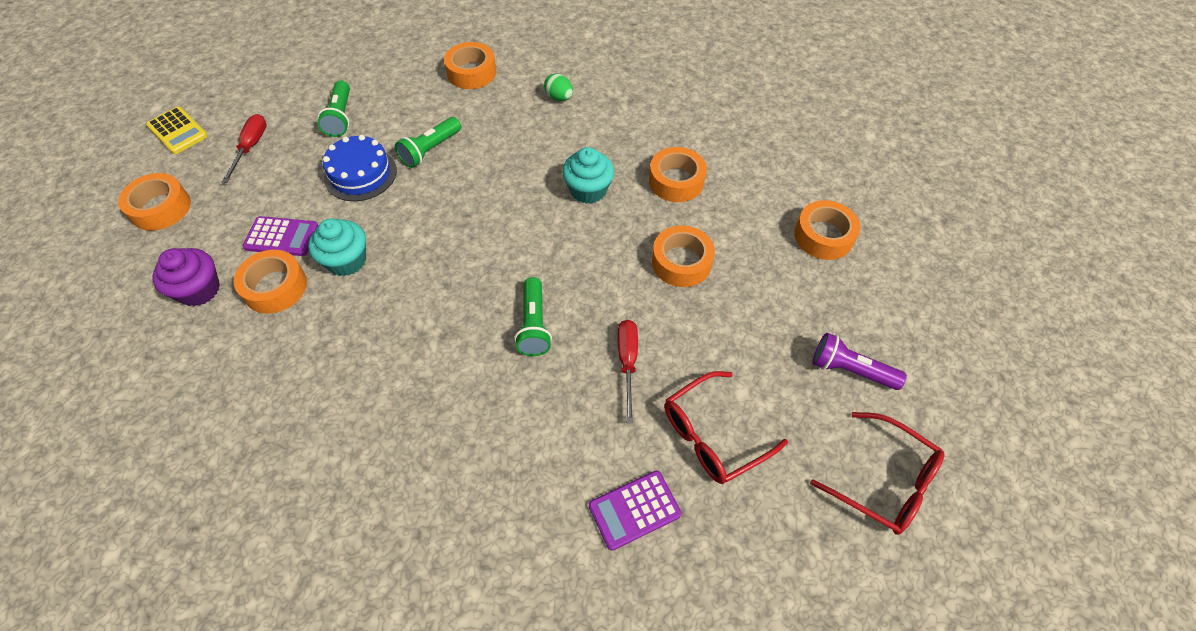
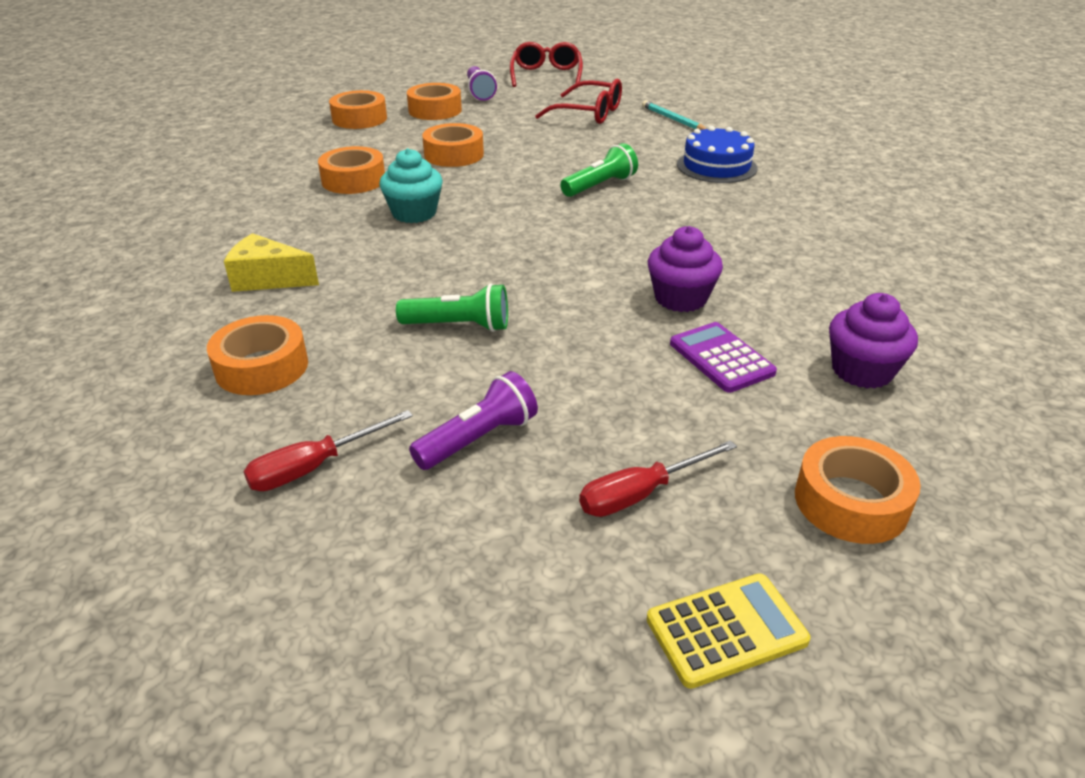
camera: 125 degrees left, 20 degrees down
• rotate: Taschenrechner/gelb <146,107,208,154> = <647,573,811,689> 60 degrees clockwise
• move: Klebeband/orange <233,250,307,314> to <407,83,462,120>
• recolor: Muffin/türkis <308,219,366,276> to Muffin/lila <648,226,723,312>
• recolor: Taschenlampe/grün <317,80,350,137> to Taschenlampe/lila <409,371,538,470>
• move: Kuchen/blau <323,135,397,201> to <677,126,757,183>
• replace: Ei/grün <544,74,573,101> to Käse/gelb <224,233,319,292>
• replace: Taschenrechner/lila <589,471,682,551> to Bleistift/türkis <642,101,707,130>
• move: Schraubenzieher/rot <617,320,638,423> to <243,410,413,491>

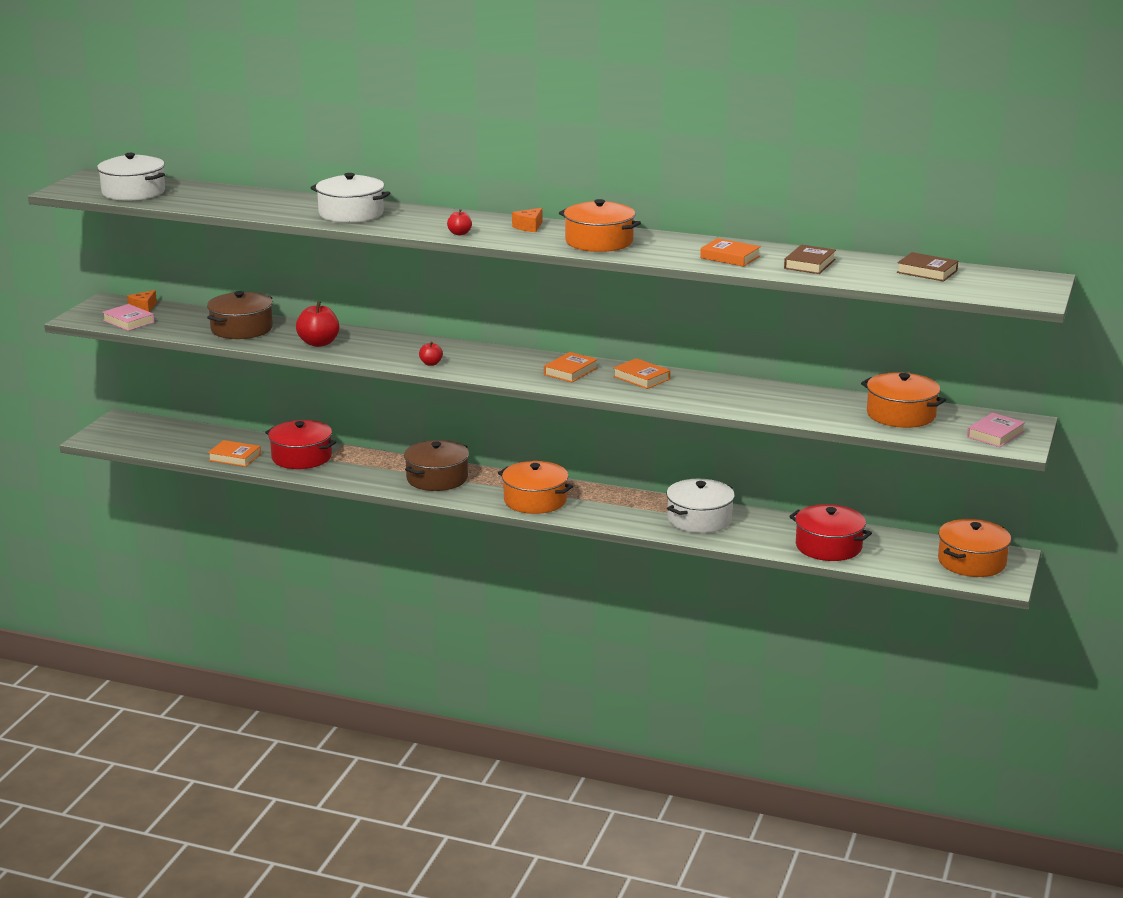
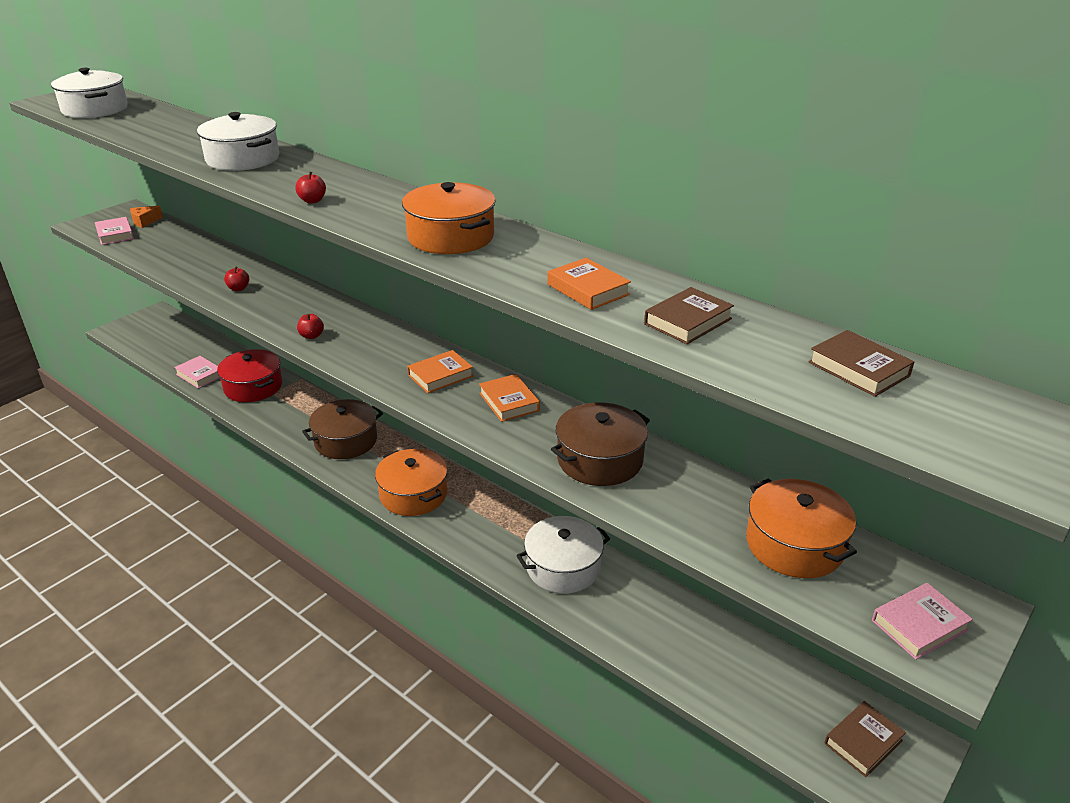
camera: 20 degrees right, 10 degrees up
• move: Kochtopf/braun <207,291,273,339> to <551,402,650,486>
• recolor: Buch/orange <208,440,261,467> to Buch/rosa <174,356,220,389>
• resize: Apfel/rot <296,301,339,347> = <224,267,249,291> x0.54
• delete: Käse/orange <512,208,542,232>
• delete: Kochtopf/rot <789,504,872,561>
• replace: Kochtopf/orange <938,519,1011,577> to Buch/braun <824,701,906,777>

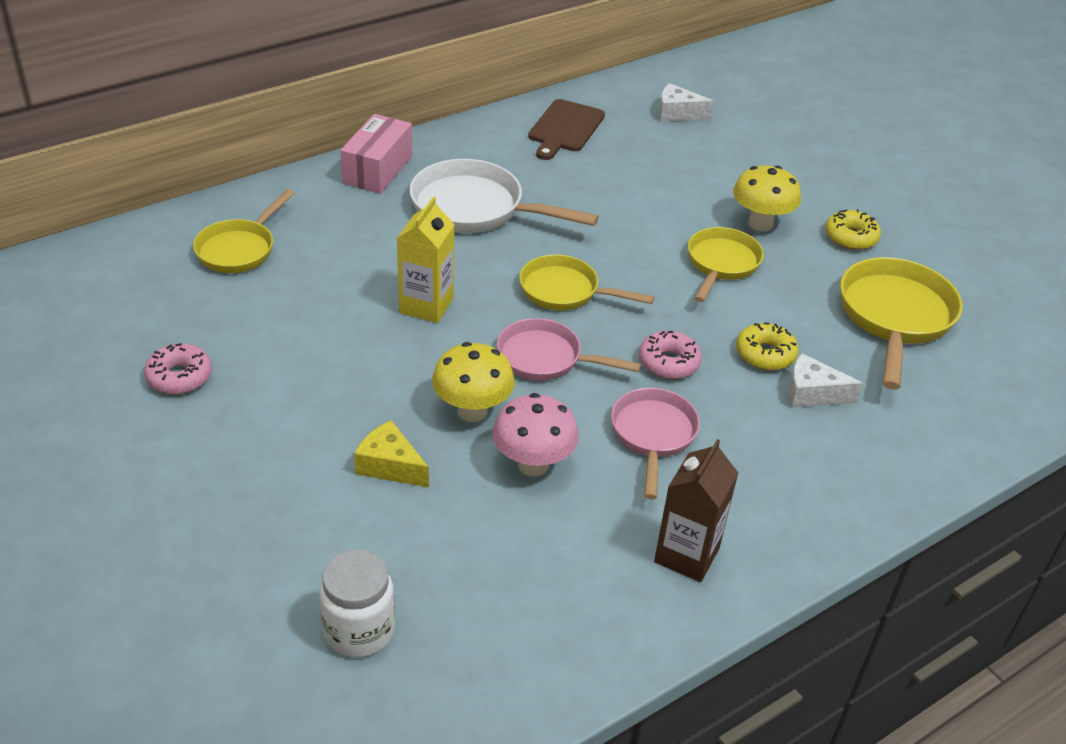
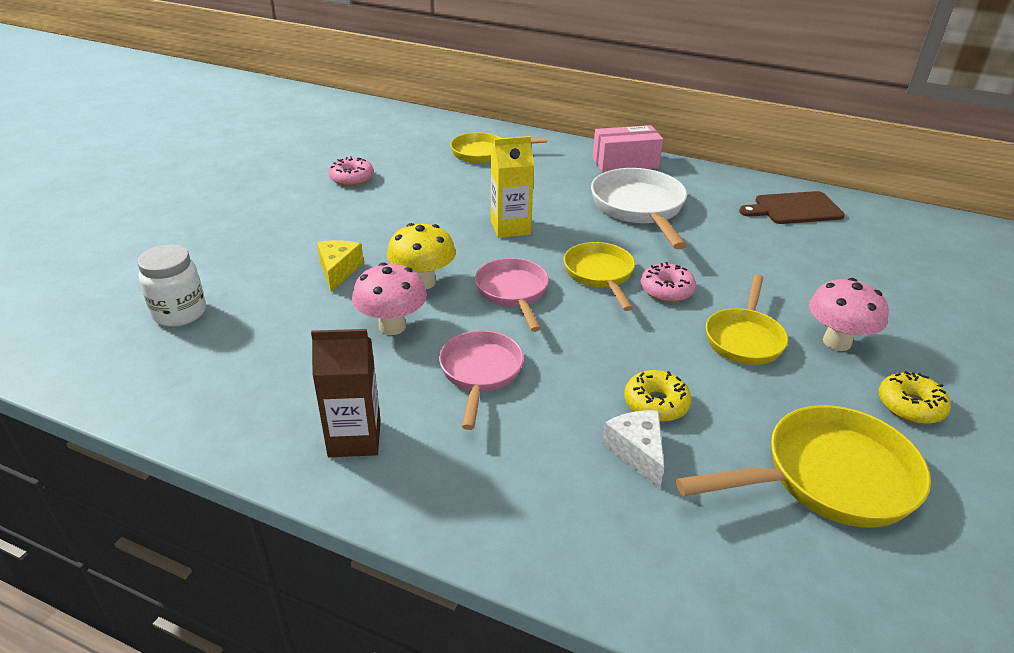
camera: 60 degrees right, 5 degrees down
• rotate: Pfanne/rosa <611,388,700,499> = <439,330,524,430> 60 degrees counterclockwise
• move: Donut/rosa <639,331,702,379> to <640,262,696,302>
• delete: Käse/weiß <659,83,714,121>
• rotate: Pfanne/gelb <688,227,764,302> = <705,274,788,365> 120 degrees clockwise
• recolor: Pilz/gelb <733,165,801,231> to Pilz/rosa <809,278,889,351>

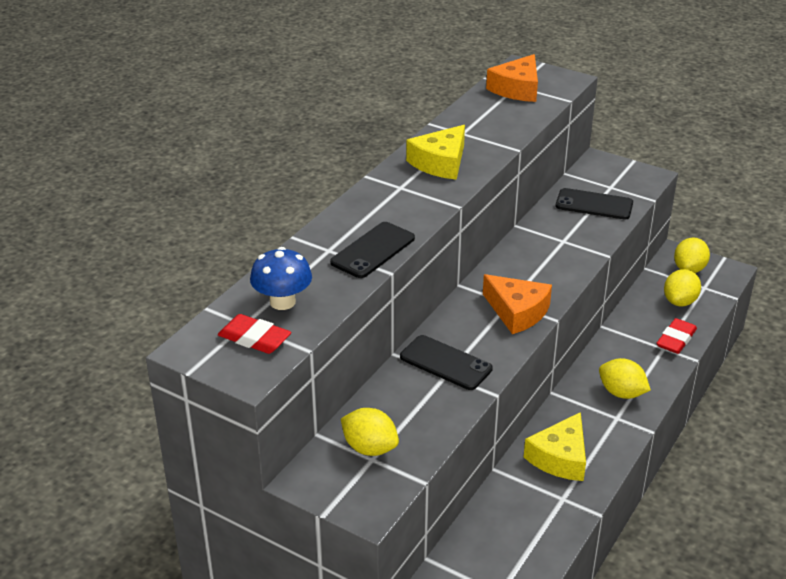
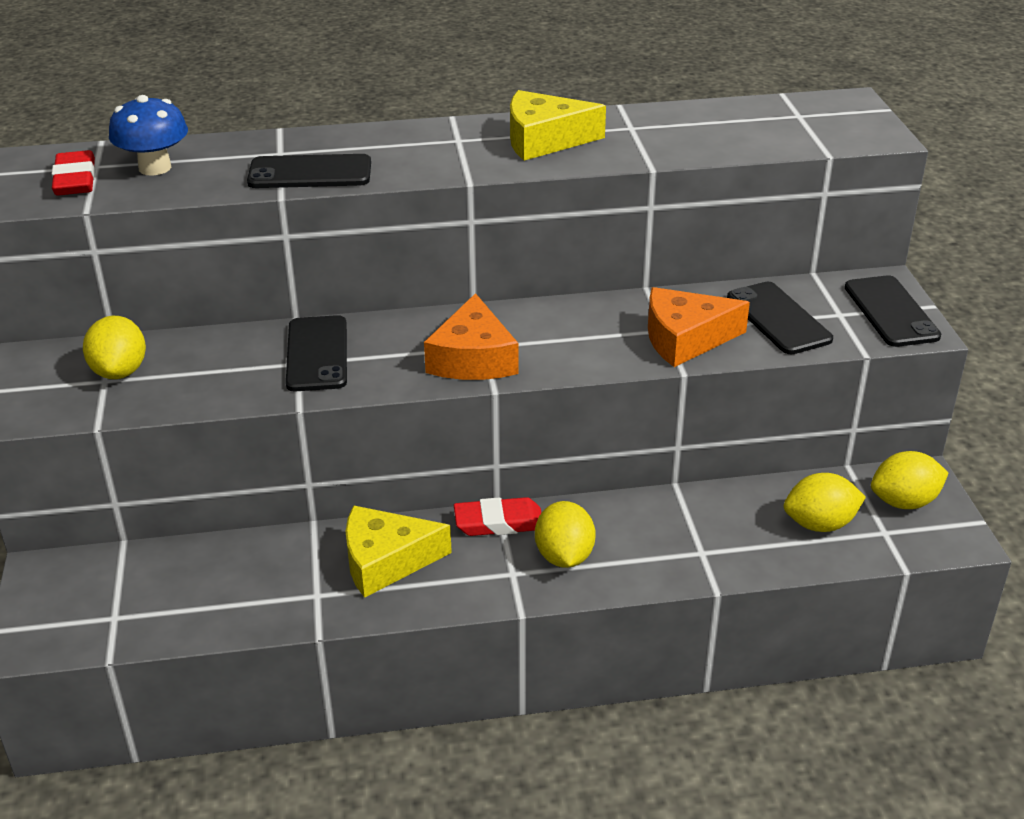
camera: 50 degrees right, 0 degrees up
• move: Käse/orange <486,54,538,102> to <648,287,750,367>
• move: Radiergummi/rot <656,318,697,354> to <454,497,542,536>
• insert: Handy/schwarz <845,275,941,347>

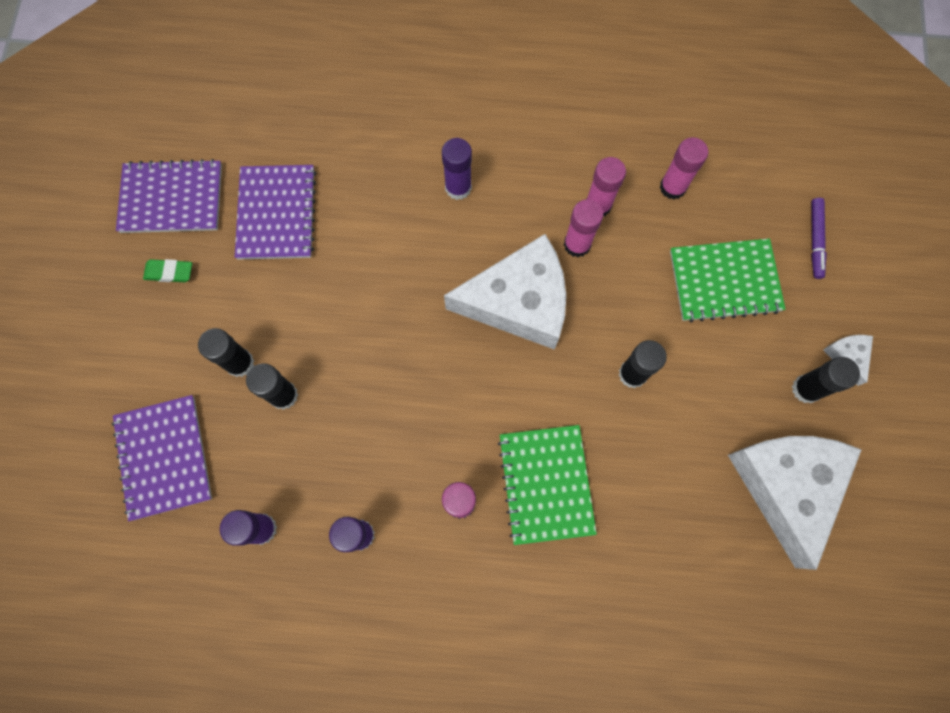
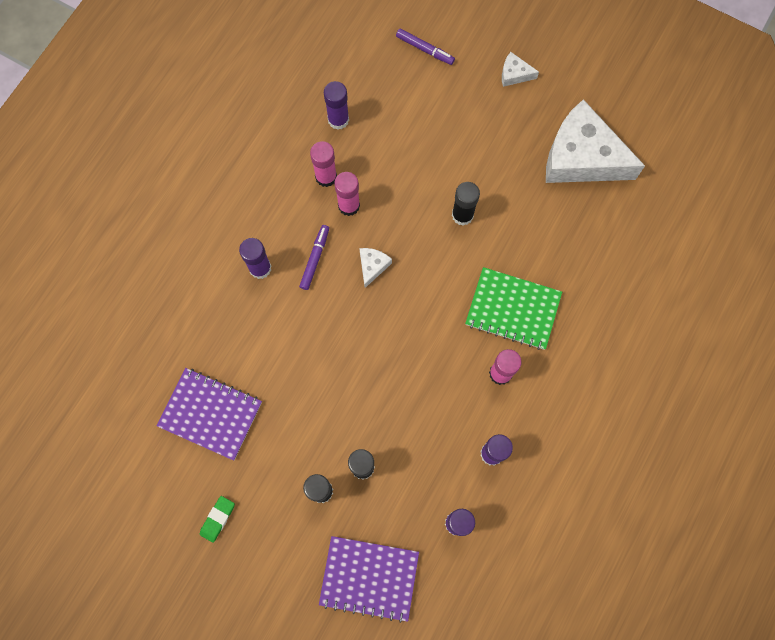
camera: 65 degrees left, 0 degrees up
• delete: Notizbuch/lila <116,159,222,233>
• resize: Käse/weiß <444,234,566,350> = <359,248,392,288> x0.41
• recolor: Klebestift/rosa <660,137,708,200> to Klebestift/lila <324,81,349,130>
• delete: Notizbuch/grün <670,238,786,322>
• delete: Klebestift/schwarz <792,357,860,403>
• insert: Filzstift/lila <299,225,329,290>

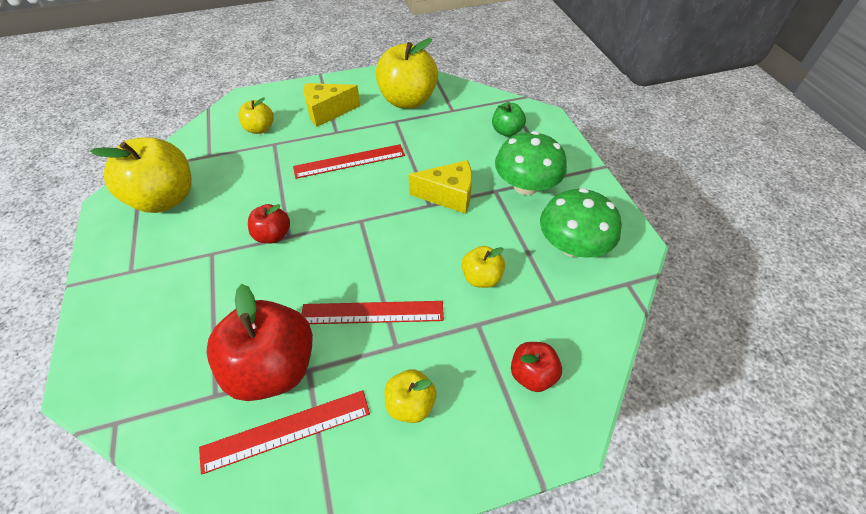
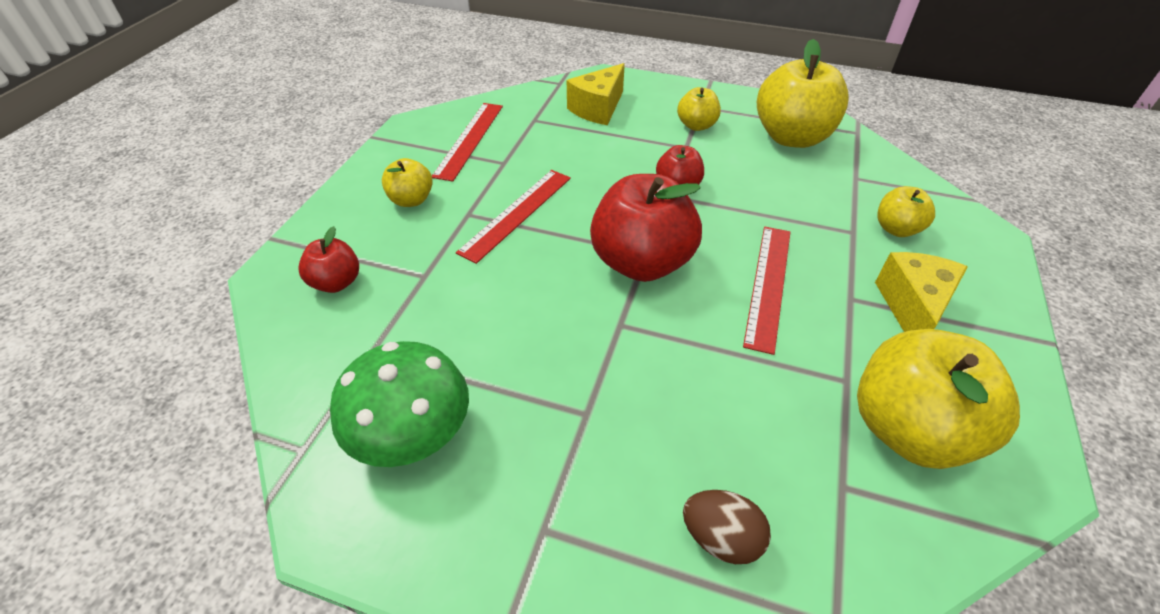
camera: 125 degrees right, 5 degrees down
• move: Apfel/rot <207,284,313,401> to <590,174,702,282>
• move: Käse/gelb <408,160,472,214> to <567,63,625,125>
• move: Apfel/gelb <461,246,505,288> to <677,87,721,131>
• replace: Apfel/grün <492,103,526,137> to Ei/braun <683,490,771,564>
• delete: Pilz/grün <495,131,567,195>

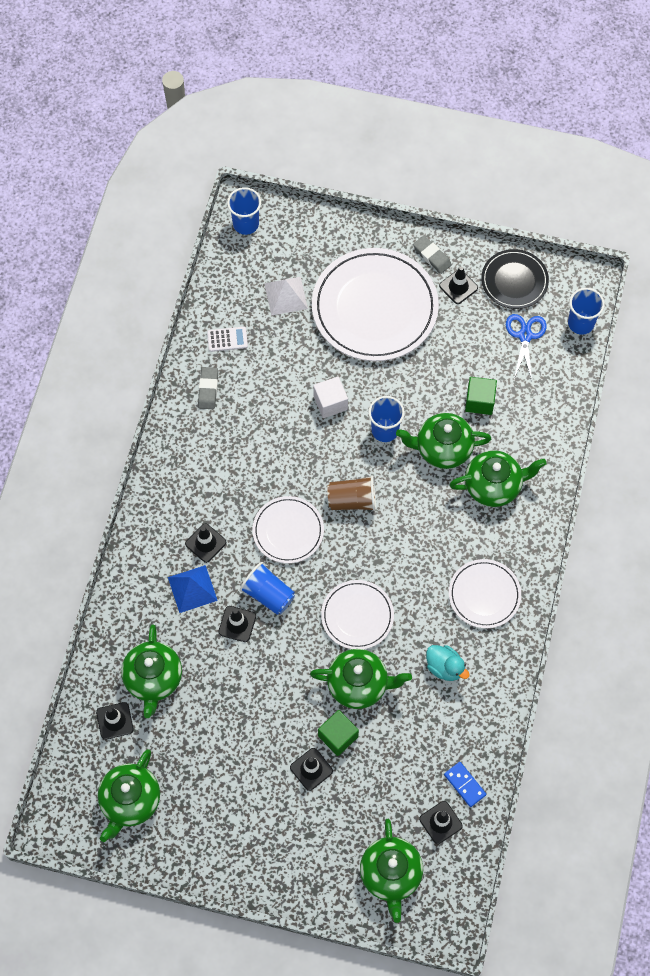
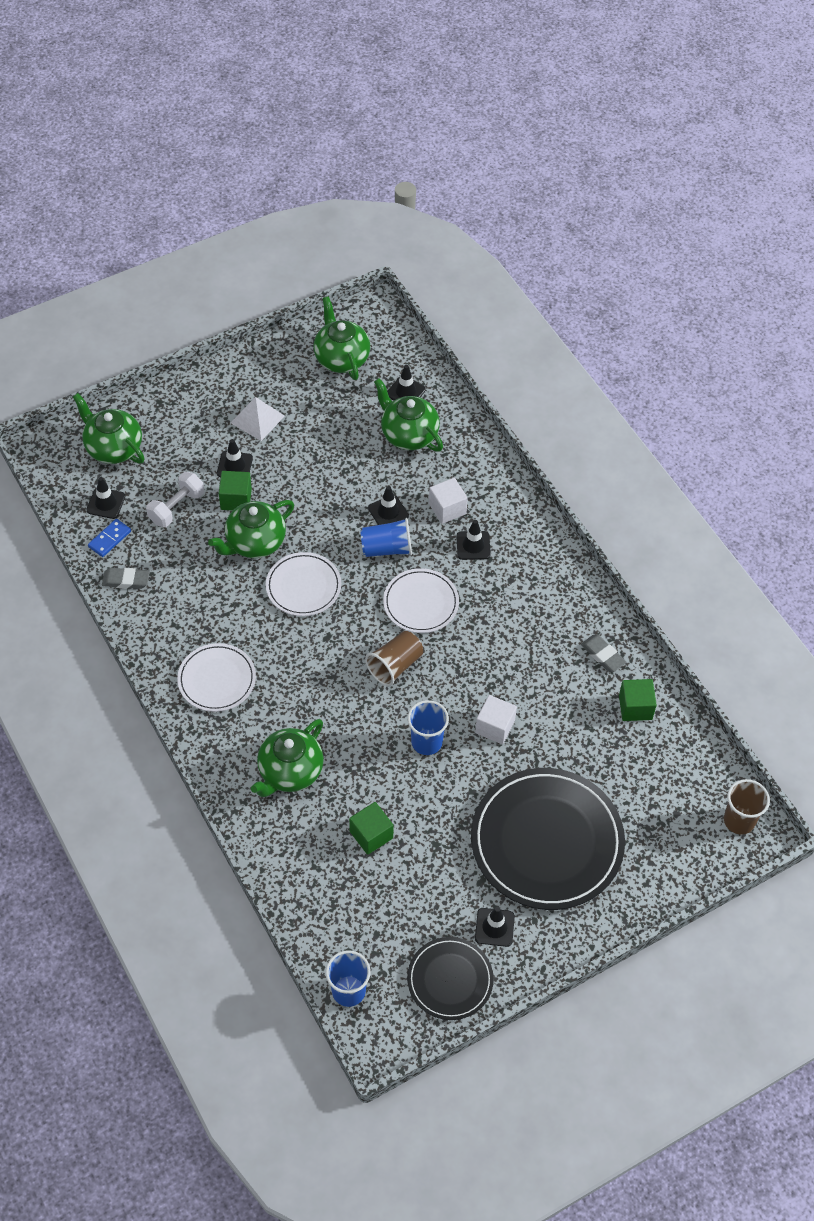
camera: 135 degrees right, 10 degrees down
• replace: Pyramide/blau <168,565,218,613> to Kubus/weiß <429,478,468,524>
• replace: Taschenrechner/weiß <207,327,248,352> to Kubus/grün <619,679,657,721>
• recolor: Becher/blau <227,187,261,235> to Becher/braun <724,779,770,835>
• move: Pyramide/weiß <264,277,308,316> to <231,397,285,441>
• recolor: Teller/weiß <312,248,439,361> to Teller/schwarz <471,768,625,910>
• delete: Teekanne/grün <396,413,491,469>
• move: Radiergummi/grau <413,235,452,274> to <102,568,150,589>
• delete: Ente/türkis <426,645,470,681>
• rotate: Dominostein/blau <444,762,486,807> = <88,519,131,557> 60 degrees counterclockwise
• delete: Schere/blau <506,314,547,380>
• insert: Hantel/weiß <146,472,204,527>

